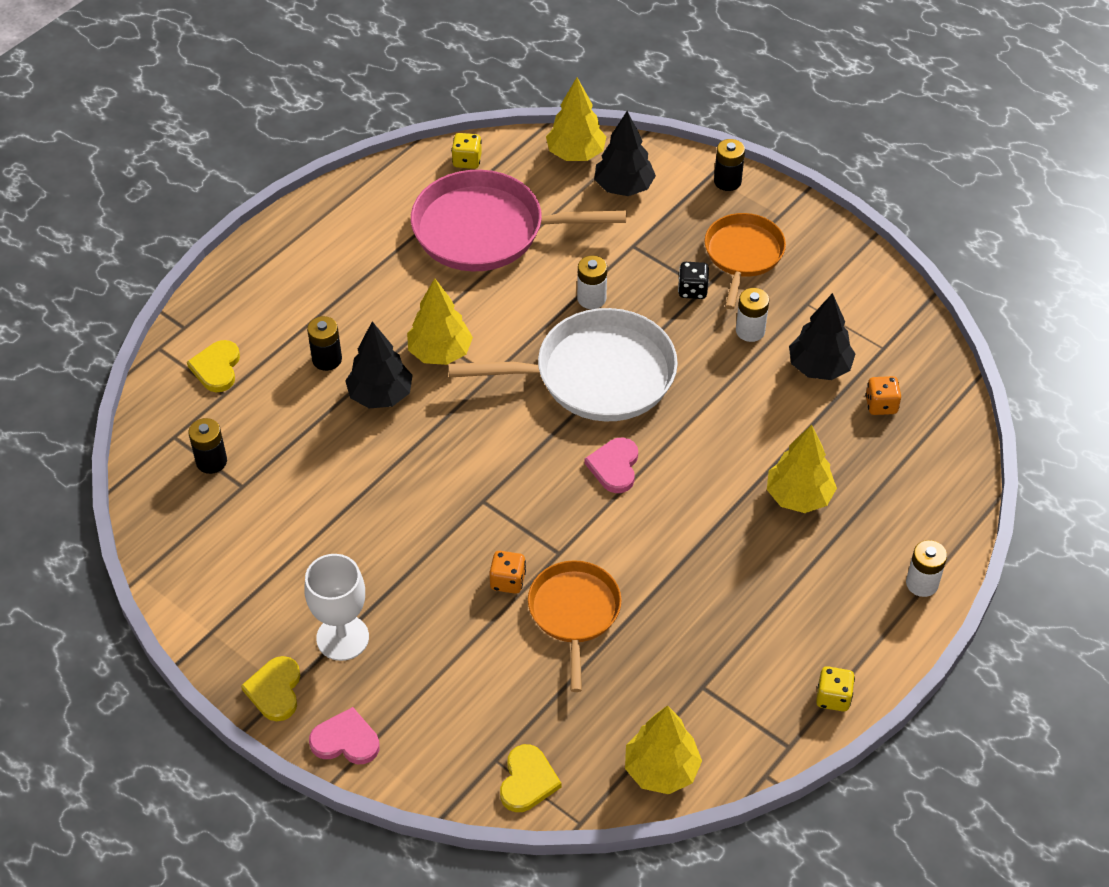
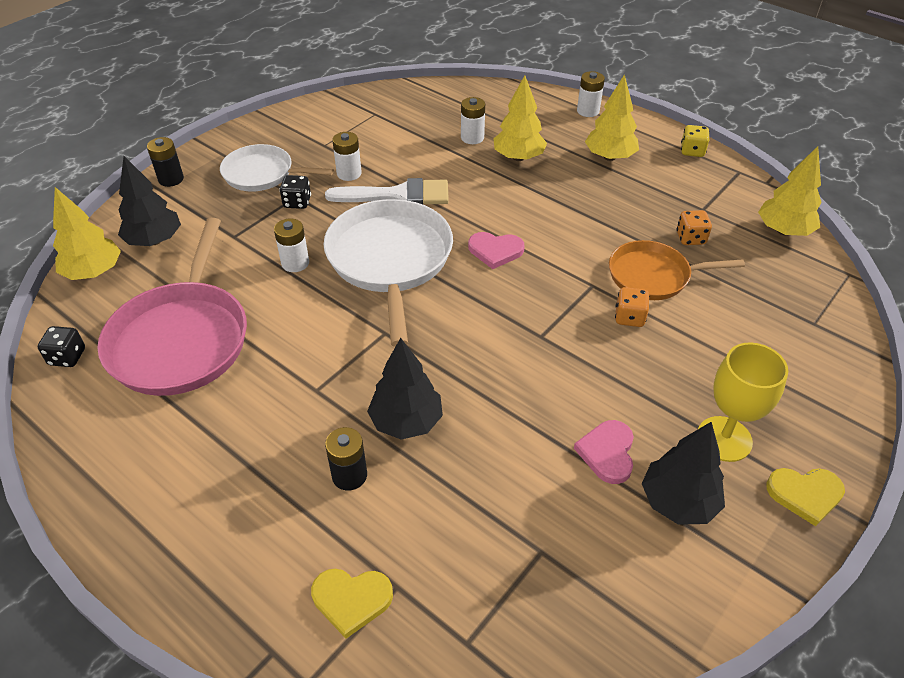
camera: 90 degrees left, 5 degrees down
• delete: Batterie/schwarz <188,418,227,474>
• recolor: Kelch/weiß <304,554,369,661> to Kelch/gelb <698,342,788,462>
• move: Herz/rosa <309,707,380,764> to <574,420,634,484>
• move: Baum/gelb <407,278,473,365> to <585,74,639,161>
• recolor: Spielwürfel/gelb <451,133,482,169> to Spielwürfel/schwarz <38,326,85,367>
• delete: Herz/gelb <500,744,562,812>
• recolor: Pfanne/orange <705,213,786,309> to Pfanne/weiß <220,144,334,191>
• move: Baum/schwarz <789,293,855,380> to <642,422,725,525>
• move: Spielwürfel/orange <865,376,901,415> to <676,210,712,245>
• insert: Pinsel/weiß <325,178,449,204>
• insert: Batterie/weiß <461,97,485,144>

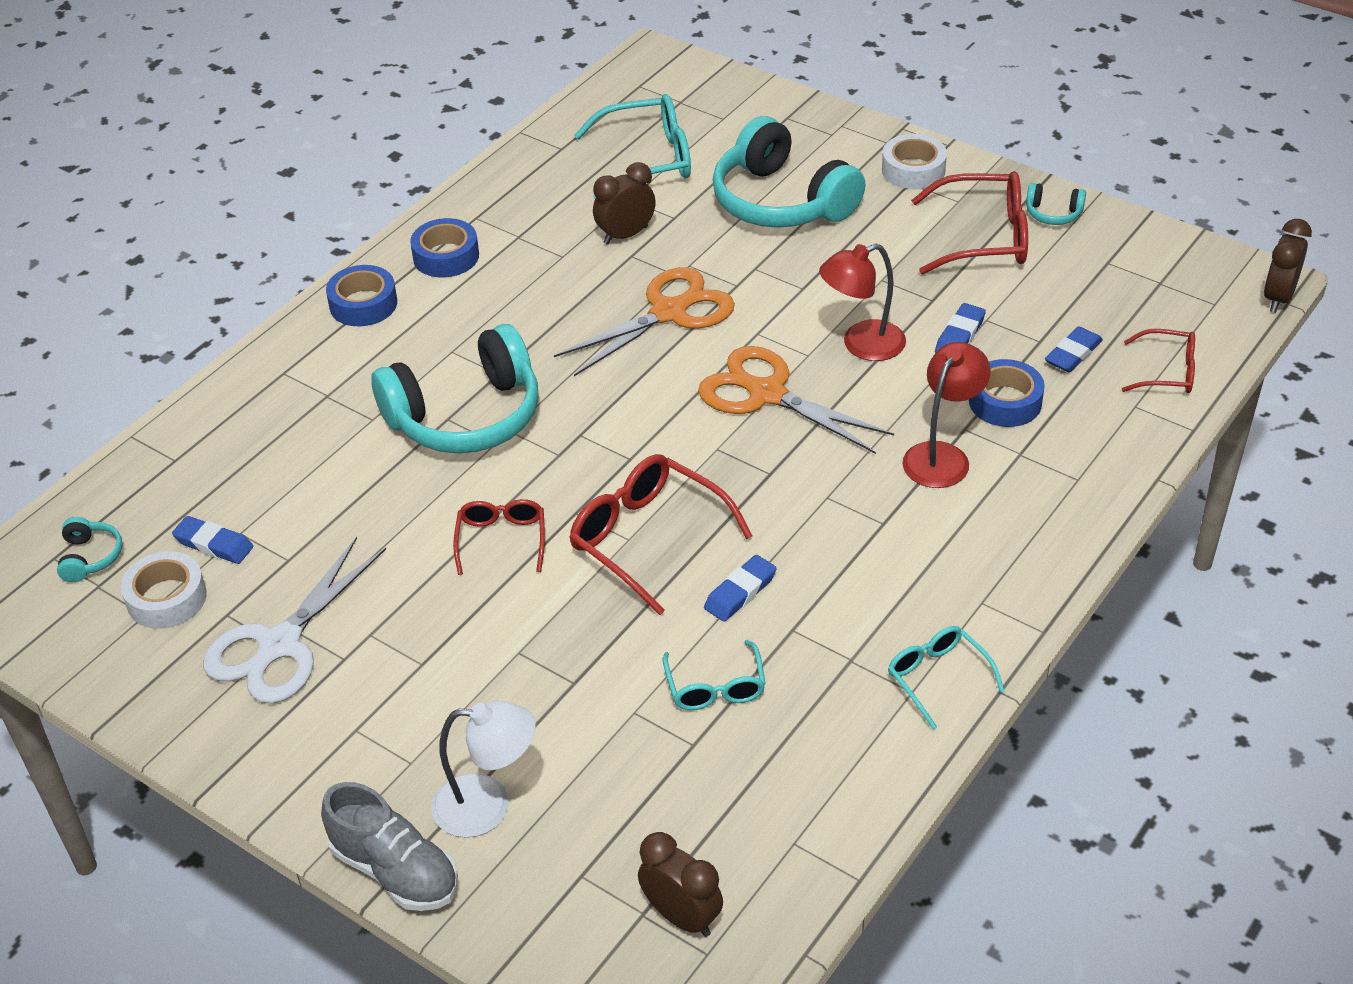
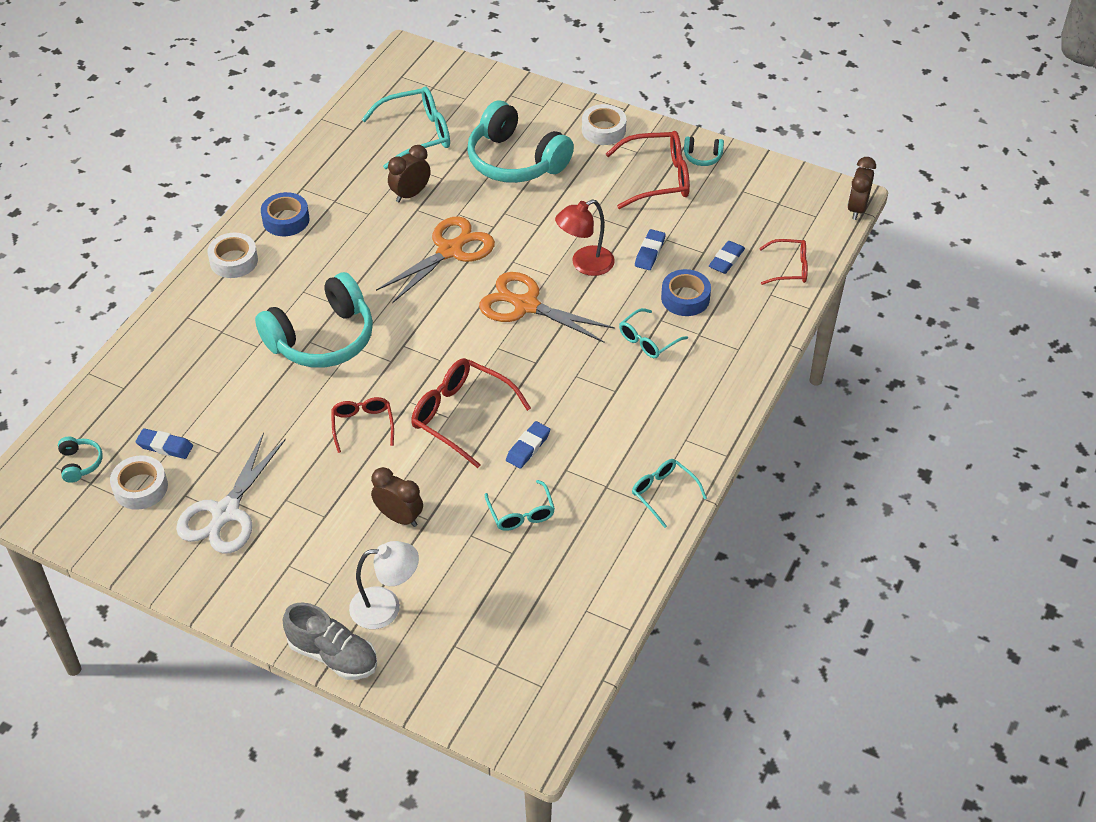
camera: 10 degrees left, 5 degrees up
• recolor: Klebeband/blau <326,265,397,326> to Klebeband/weiß <207,233,258,278>
• move: Wecker/braun <638,832,723,937> to <371,467,423,527>
• replace: Lampe/rot <903,342,991,488> to Brille/türkis <619,308,688,358>

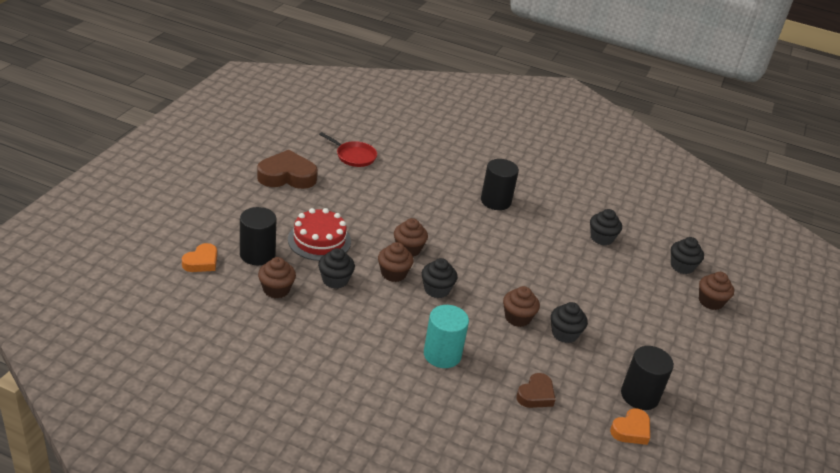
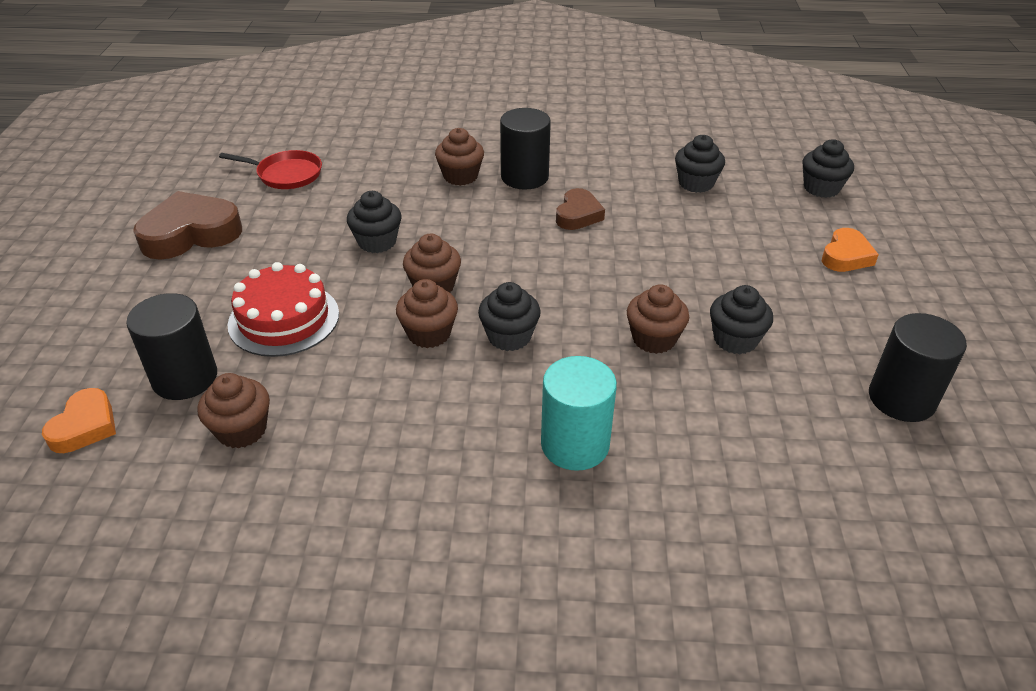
camera: 15 degrees left, 5 degrees up
• move: Muffin/schwarz <318,248,355,289> to <347,191,402,253>
• move: Herz/braun <516,373,555,408> to <556,188,605,230>
• move: Herz/orange <610,408,650,445> to <822,228,879,272>
• move: Muffin/braun <699,272,734,310> to <435,128,484,186>

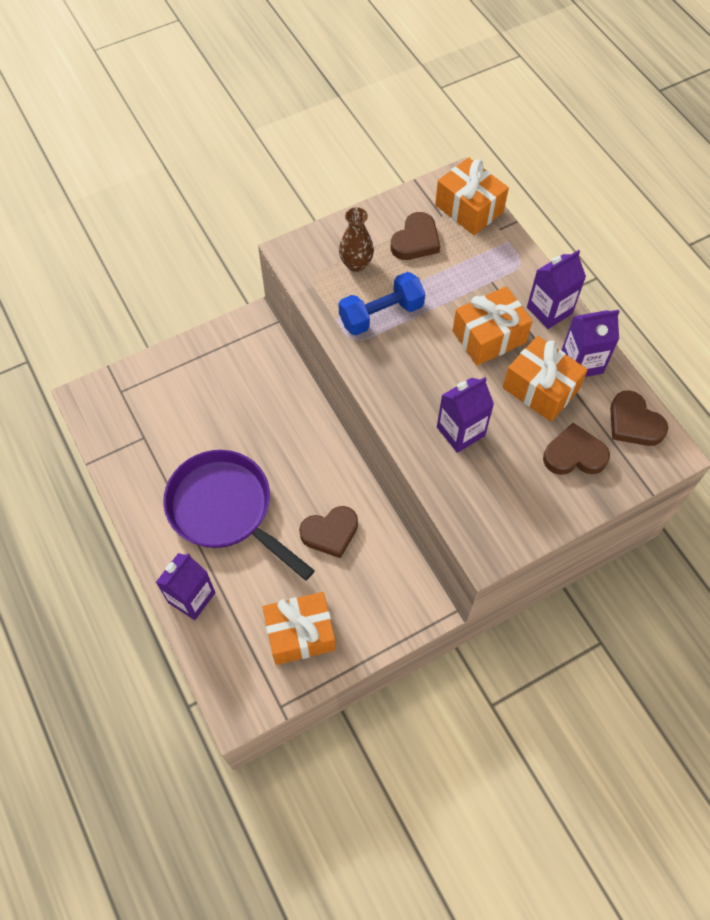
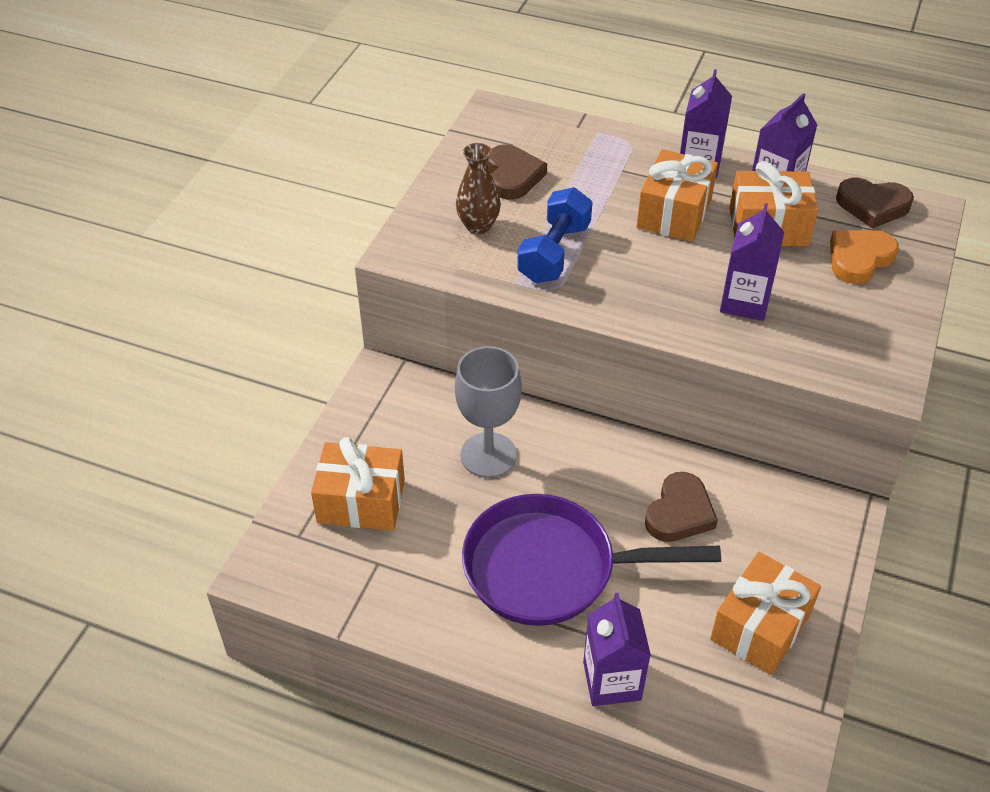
camera: 40 degrees left, 15 degrees down
• move: Geschenk/orange <435,157,509,235> to <311,437,405,531>
• recolor: Herz/braun <543,423,610,475> to Herz/orange <830,230,899,284>
• insert: Kelch/grau <455,346,522,478>

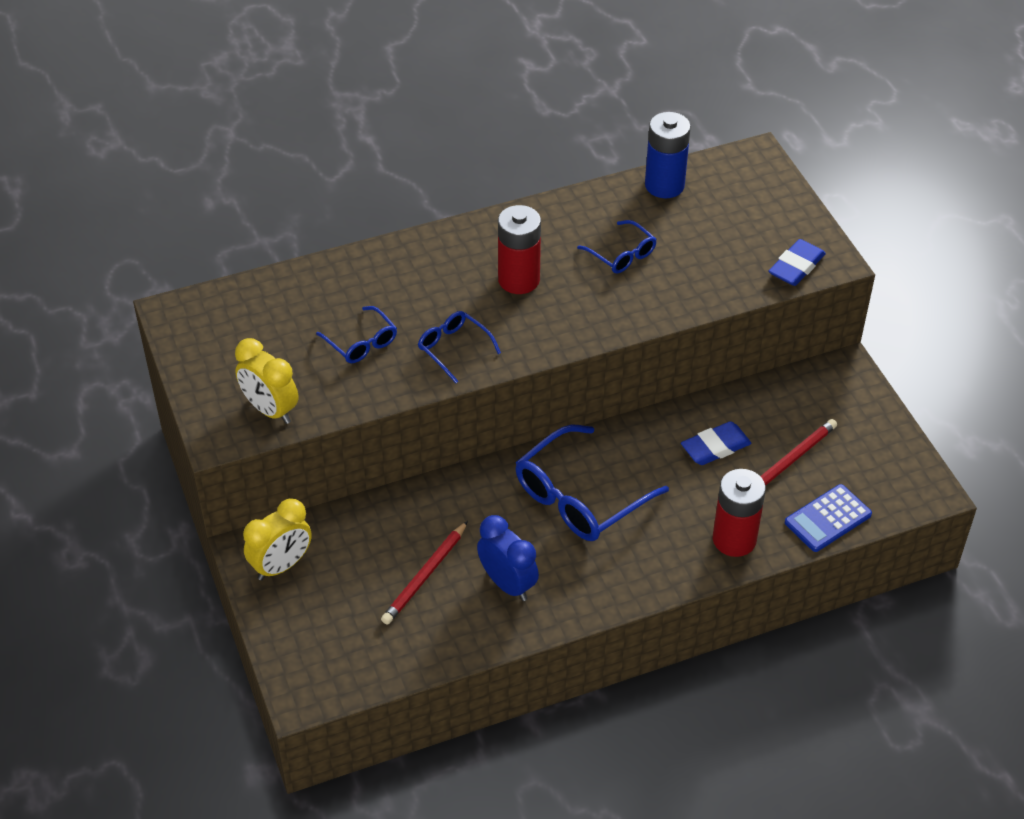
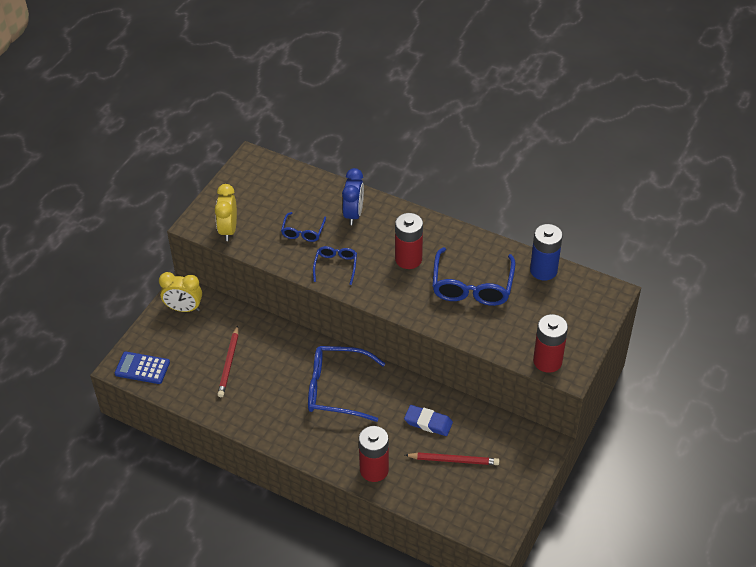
camera: 50 degrees right, 0 degrees up
• rotate: Bleistift/rot <381,521,468,625> = <217,325,238,397> 75 degrees counterclockwise
• move: Wecker/blau <477,515,539,601> to <342,168,364,225>
• resize: Brille/blau <577,220,657,274> = <432,247,516,306> x1.88
• replace: Radiergummi/blau <768,239,826,286> to Batterie/rot <533,314,568,373>
• move: Taschenrechner/blau <785,484,872,552> to <115,352,170,384>

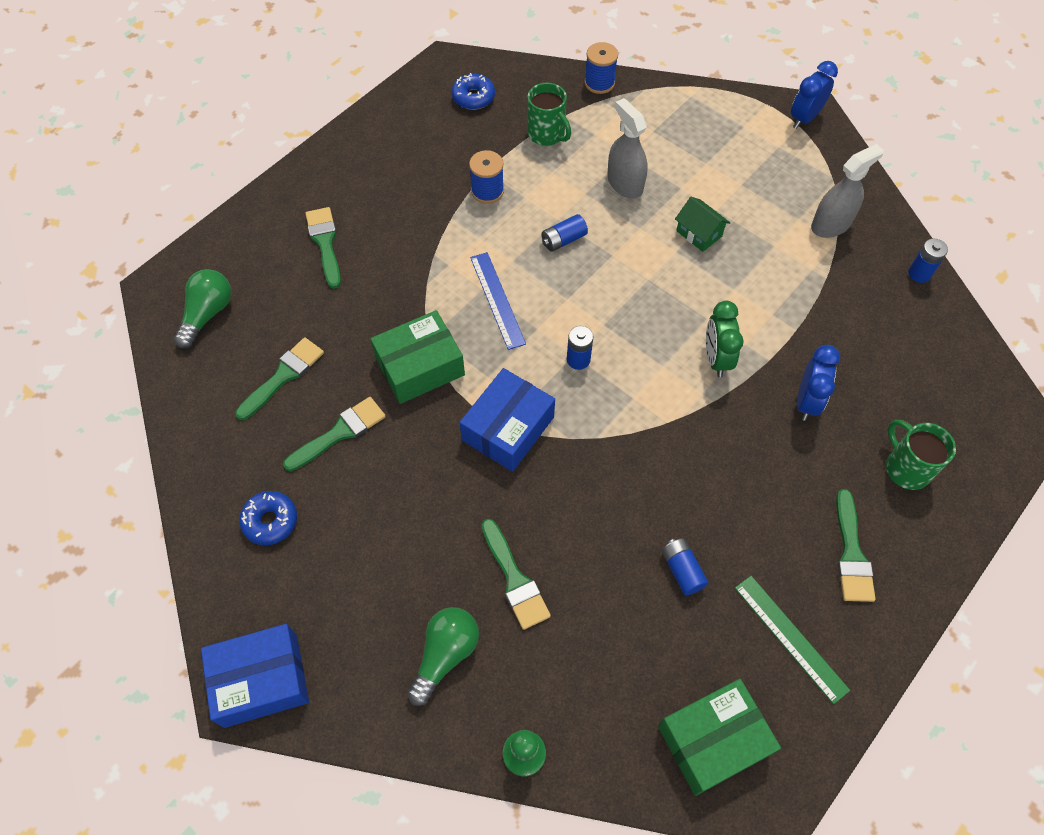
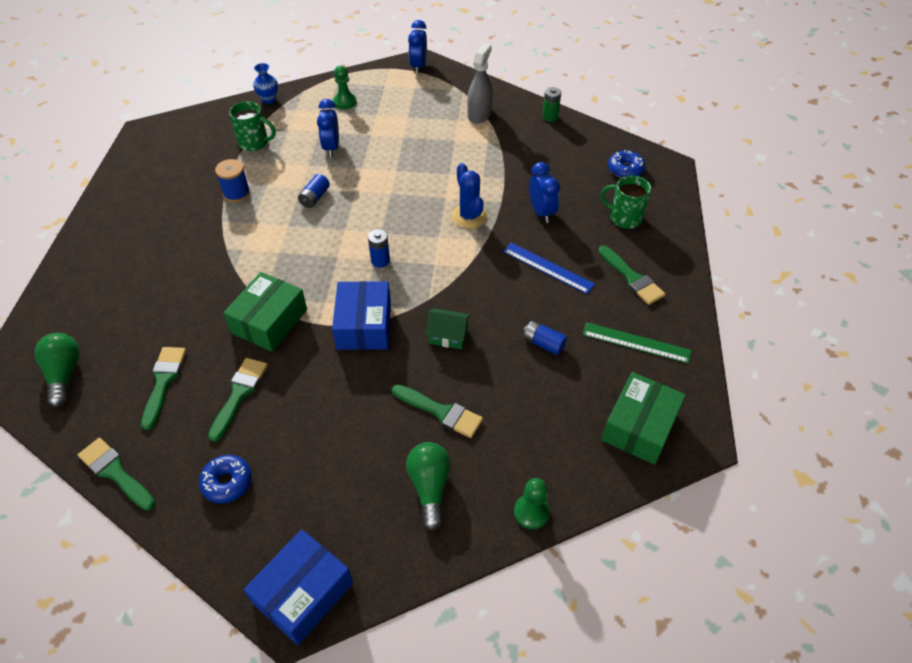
camera: 35 degrees left, 10 degrees down
• move: Pinsel/grün <305,207,341,289> to <78,438,156,511>
• move: Donut/blau <452,73,495,110> to <608,150,646,178>
• move: Lineal/blau <470,252,526,350> to <503,242,595,294>
• replace: Garnrolle/blau <584,42,618,94> to Vase/blau <253,63,278,104>
• replace: Sprühflasche/grau <607,98,648,199> to Wecker/blau <317,99,339,157>
• move: Haus/grün <675,197,730,252> to <426,308,471,349>
• replace: Wecker/grün <706,301,744,377> to Kaktus/blau <452,163,487,229>
• recolor: Batterie/blau <908,239,948,283> to Batterie/grün <542,87,561,122>
• insert: Bauer/grün <333,66,357,109>

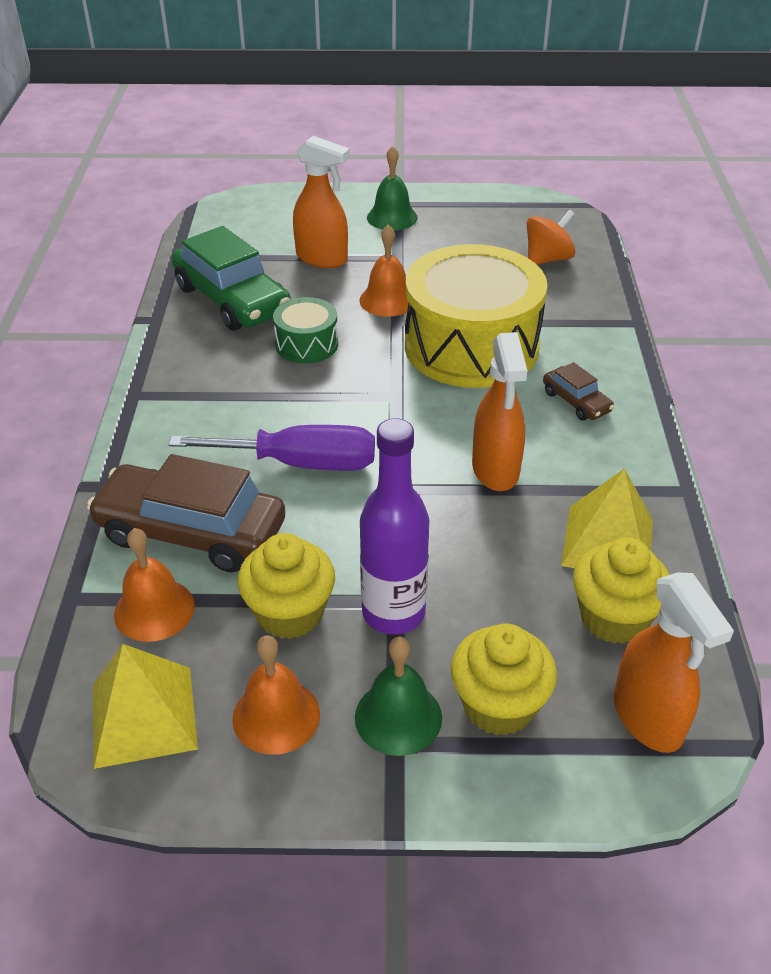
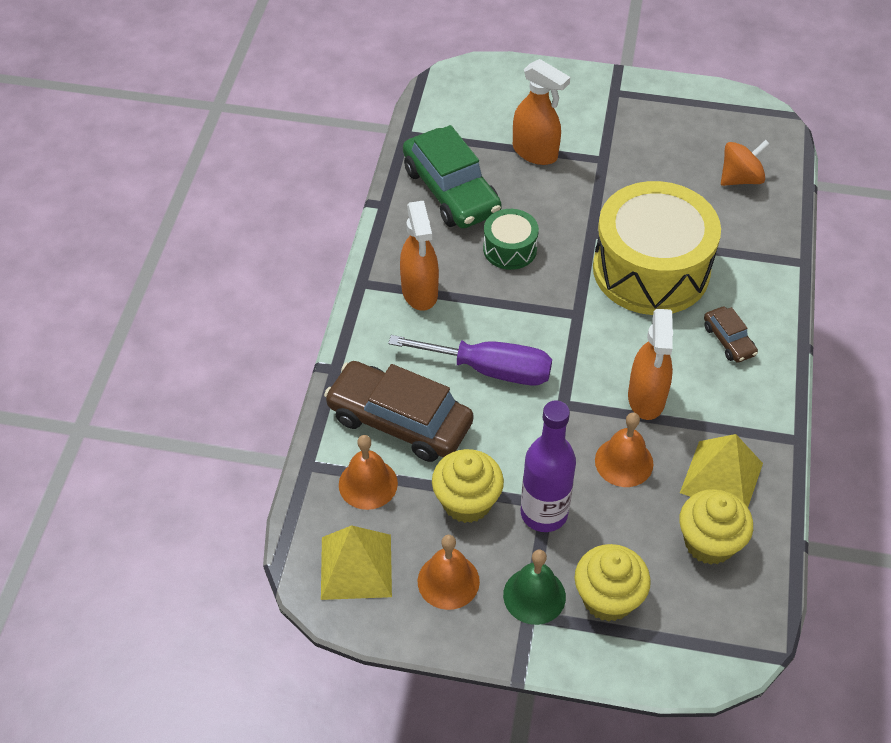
camera: 10 degrees right, 10 degrees up
• move: Glocke/orange <359,225,409,317> to <595,412,653,487>
• delete: Glocke/grün <367,146,418,230>
• move: Sprühflasche/orange <614,572,734,753> to <400,201,439,311>

